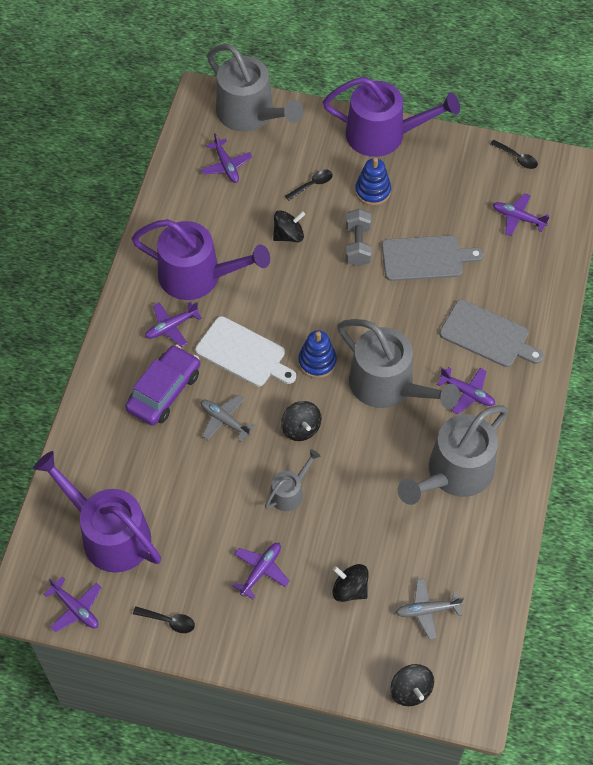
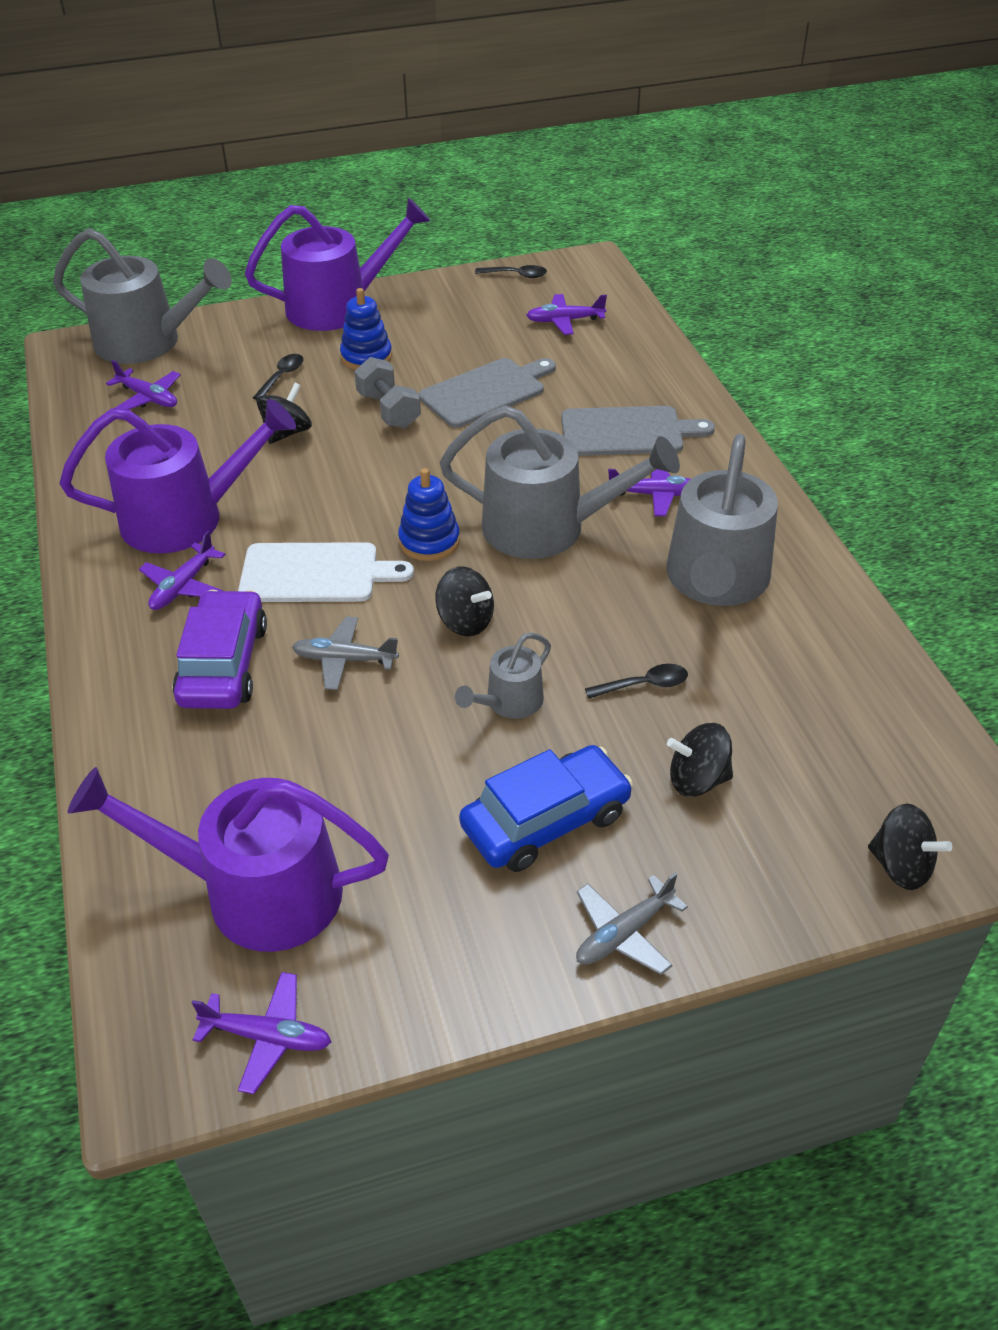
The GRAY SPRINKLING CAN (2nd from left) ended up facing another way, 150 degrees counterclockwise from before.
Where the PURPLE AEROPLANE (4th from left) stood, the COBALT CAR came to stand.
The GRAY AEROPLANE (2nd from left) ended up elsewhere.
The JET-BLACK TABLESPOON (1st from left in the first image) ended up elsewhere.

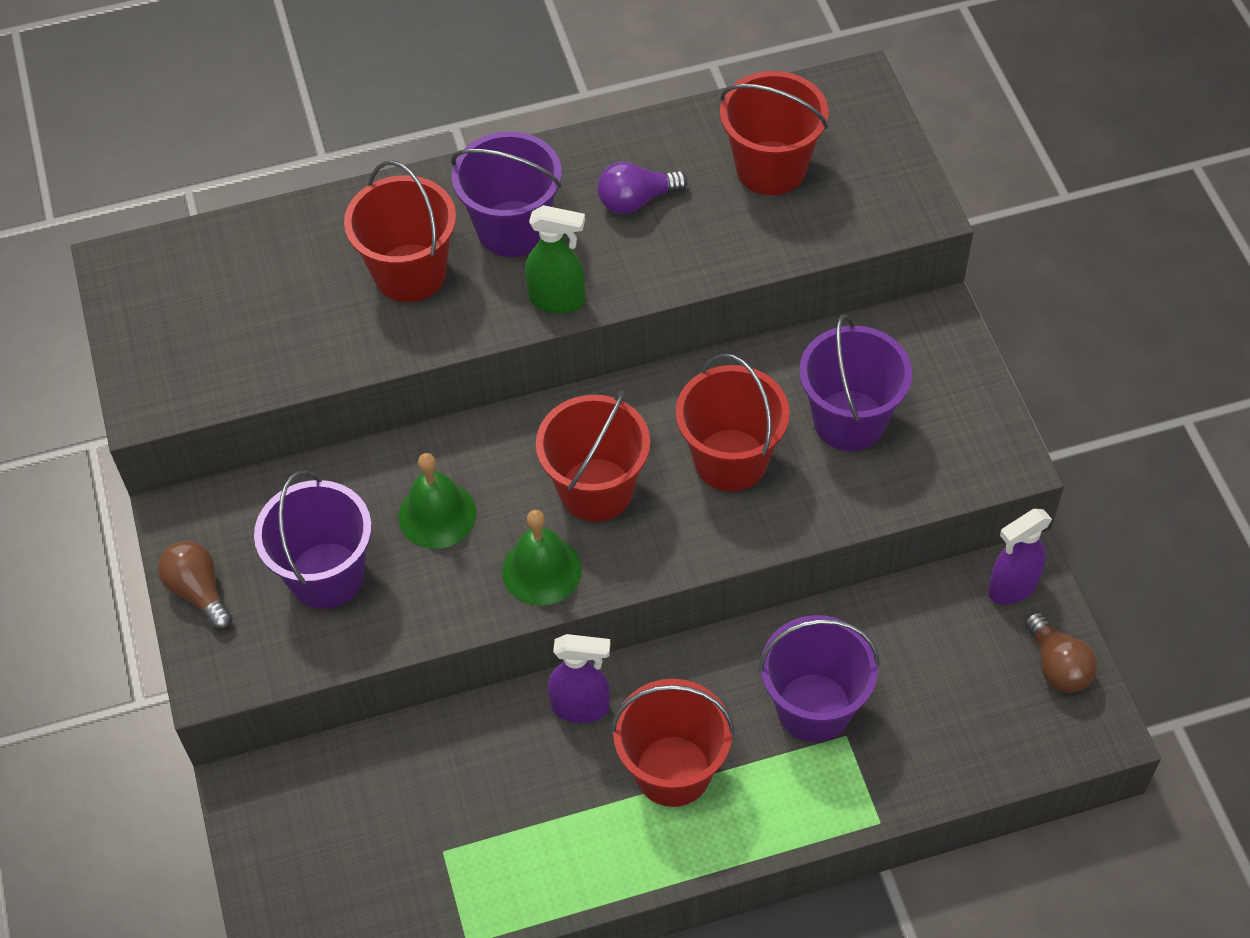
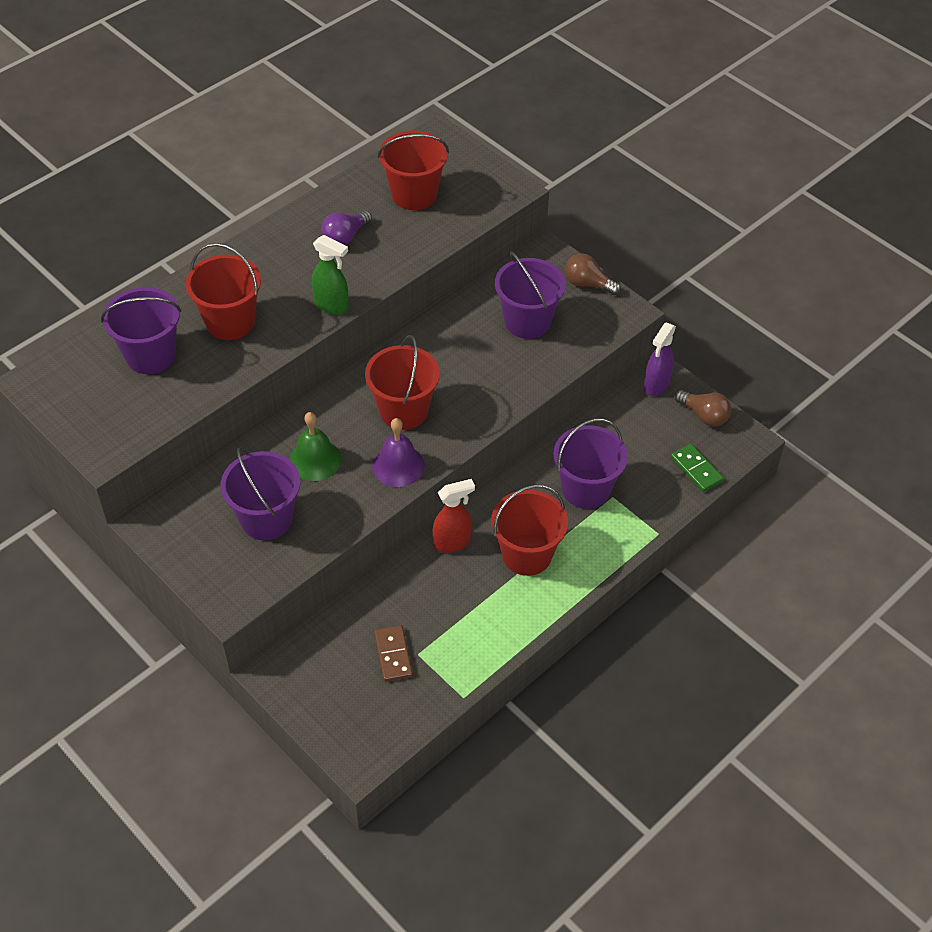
The PURPLE PAIL (2nd from left in the first image) ended up elsewhere.
The LEAF-GREEN SPRAYER ended up facing another way, 45 degrees clockwise from before.
What was the LEAF-GREEN HAND BELL (2nd from left) turned into the PURPLE HAND BELL.
The second view gained the RUSSET DOMINO.
What was the PURPLE SPRAYER (1st from left) turned into the RED SPRAYER.
The RUSSET BULB (1st from left) ended up elsewhere.
The second view gained the LEAF-GREEN DOMINO.
The second view lost the RED PAIL (4th from left).

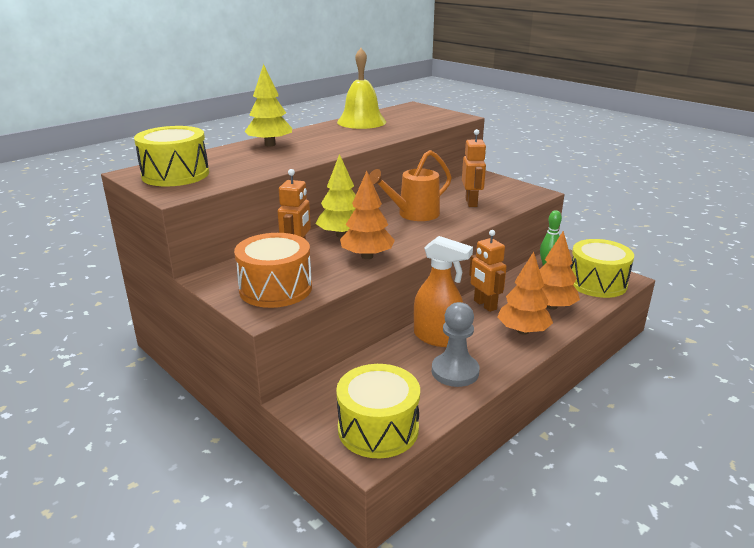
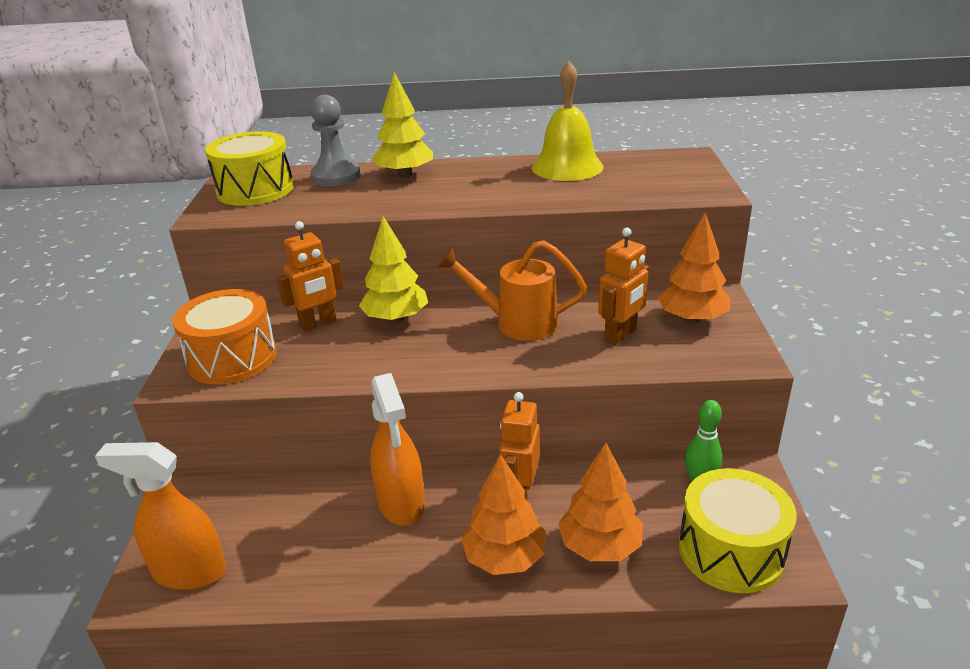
Where the YELLOW TOY DRUM (2nd from left) stood, the ORANGE-COLOURED SPRAYER (1st from left) came to stand.
The GRAY PAWN ended up elsewhere.
The ORANGE-COLOURED FIR TREE (1st from left in the first image) ended up elsewhere.

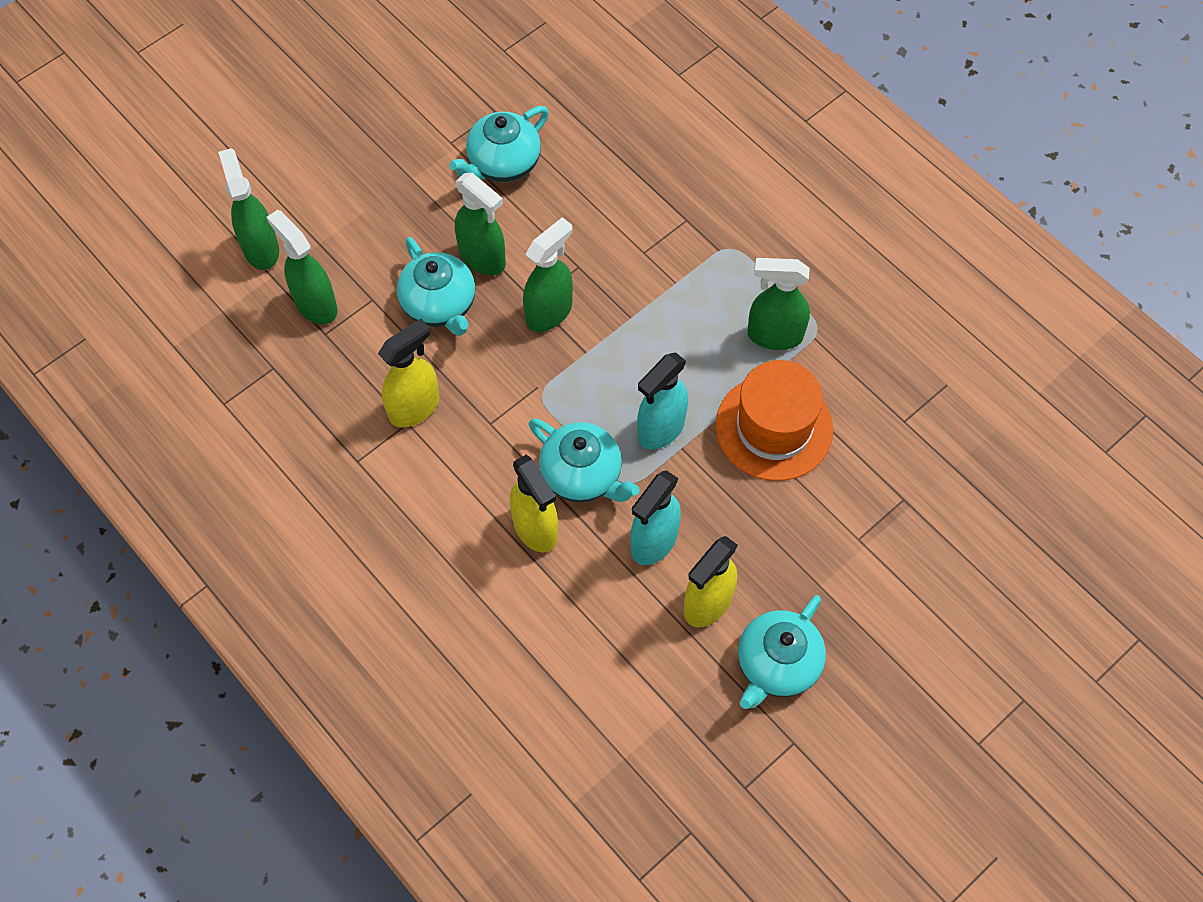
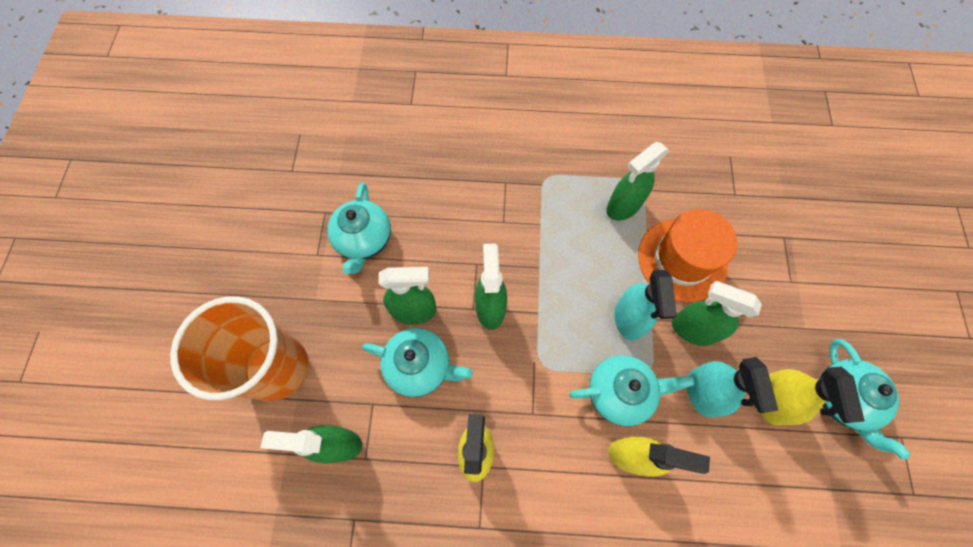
The second view gained the ORANGE-COLOURED TUMBLER.
The LEAF-GREEN SPRAYER (1st from left in the first image) ended up elsewhere.

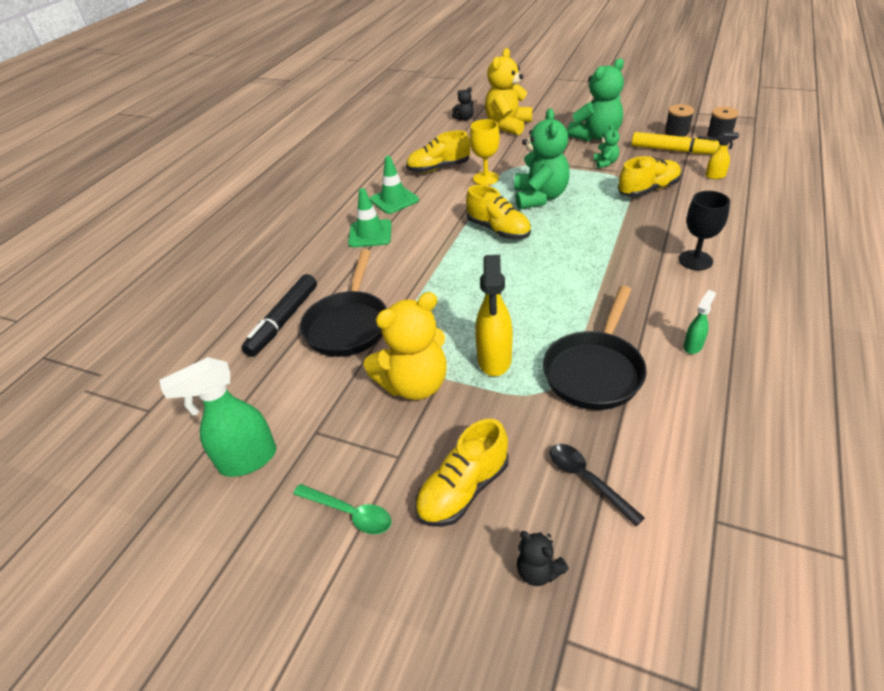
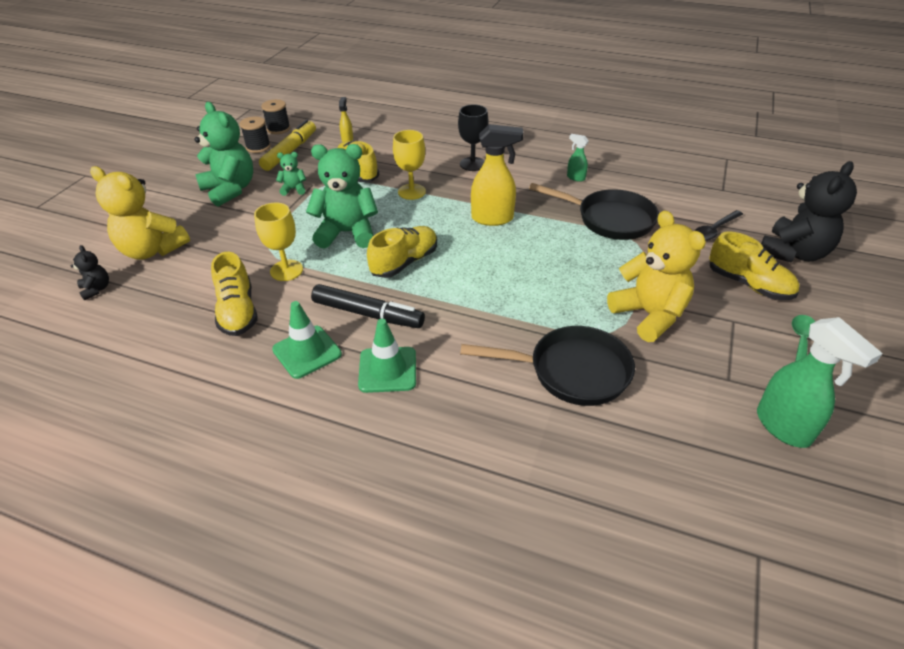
The JET-BLACK FELT PEN ended up elsewhere.
The second view gained the YELLOW GOBLET (2nd from left).
The YELLOW SPRAYER (1st from left in the first image) ended up elsewhere.
The size of the JET-BLACK TEDDY BEAR (2nd from left) changed by a factor of 2.15.

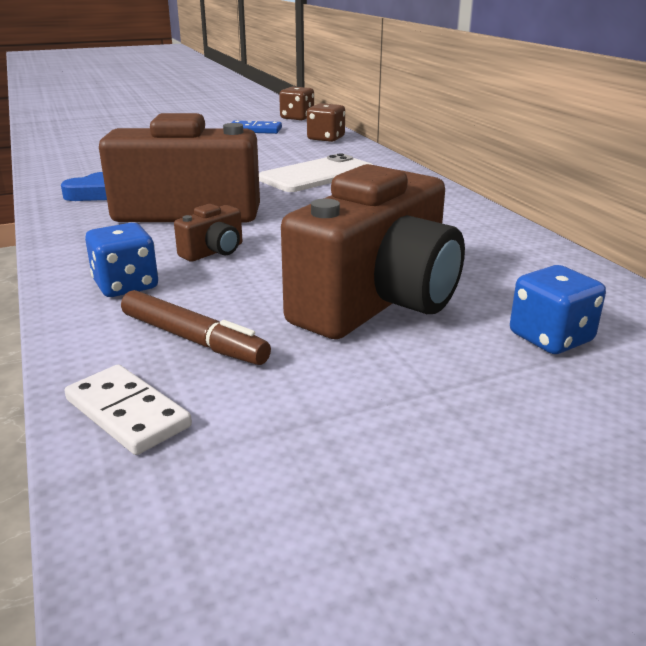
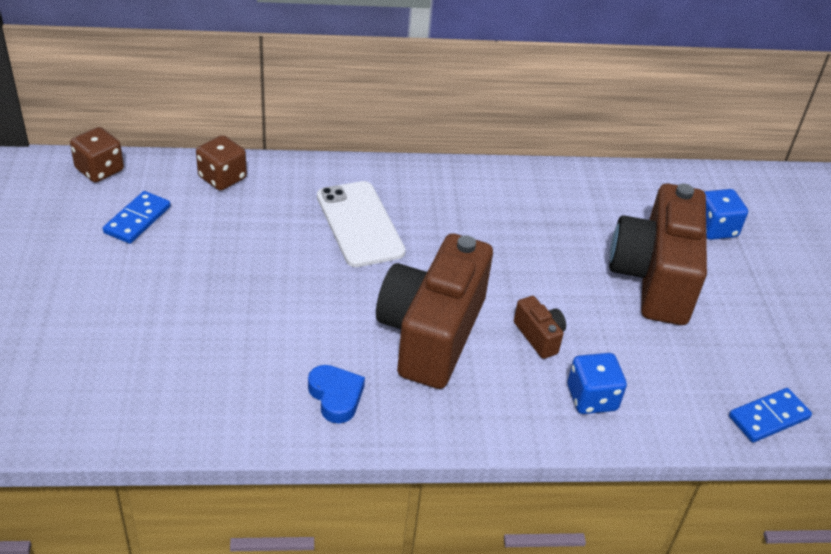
The RUSSET COMPACT CAMERA (3rd from left) ended up facing another way, 135 degrees counterclockwise from before.
What was the PURE WHITE DOMINO turned into the COBALT DOMINO (2nd from left).
The second view lost the RUSSET FELT PEN.

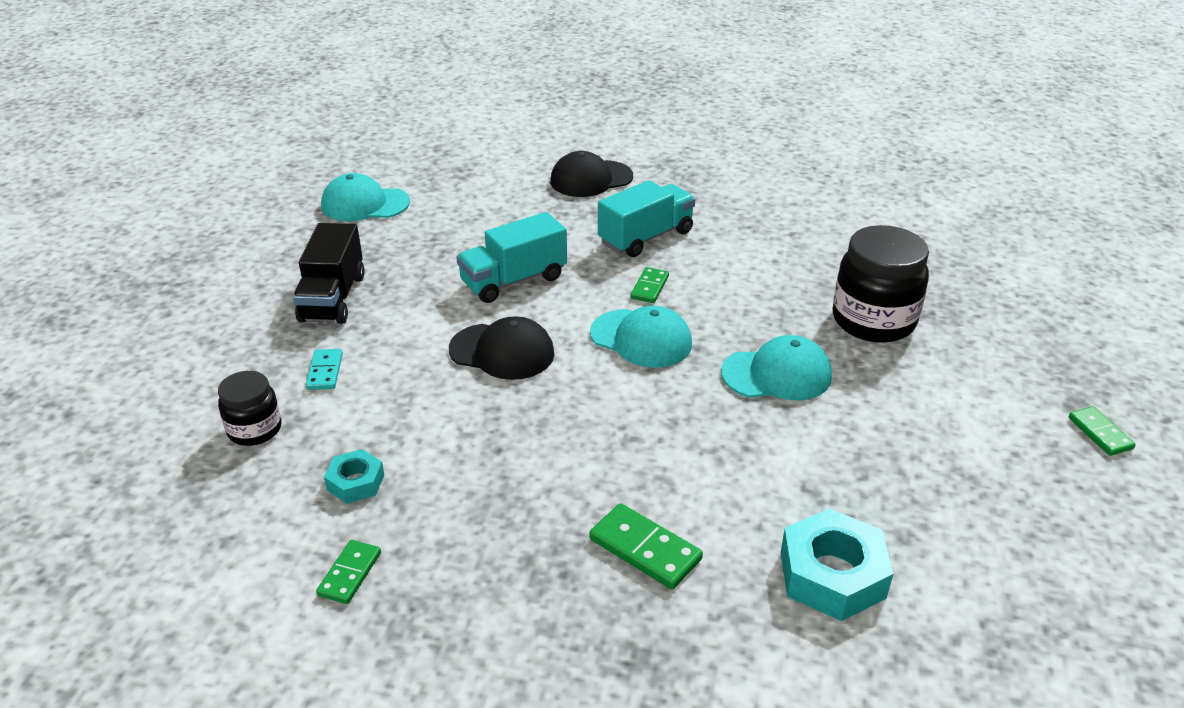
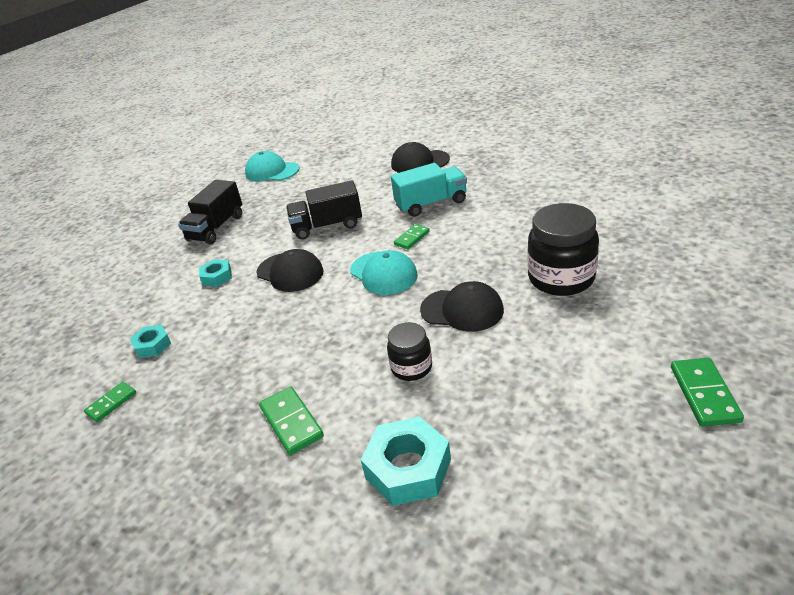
The second view gained the TURQUOISE NUT (2nd from left).
What was the TURQUOISE TOY TRUCK (1st from left) turned into the JET-BLACK TOY TRUCK (2nd from left).
The JET-BLACK JAM JAR (1st from left) ended up elsewhere.
What was the TURQUOISE BASEBALL CAP (3rd from left) turned into the JET-BLACK BASEBALL CAP (3rd from left).
The size of the LEAF-GREEN DOMINO (4th from left) changed by a factor of 1.52.
The second view lost the TURQUOISE DOMINO.

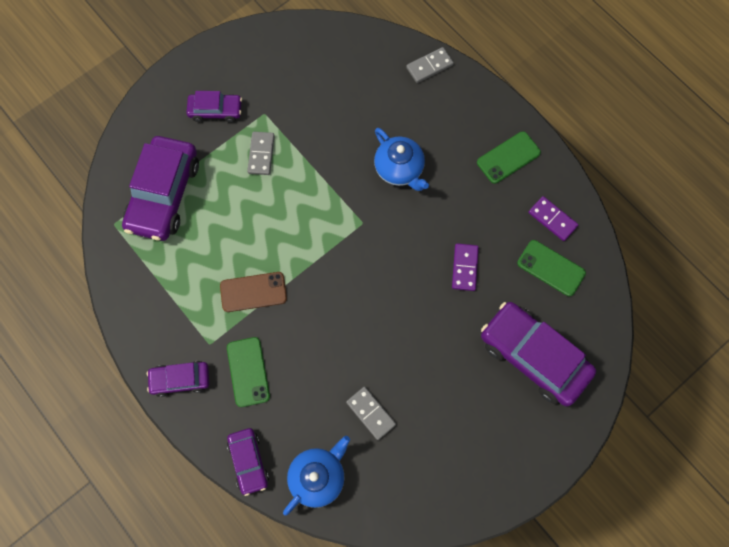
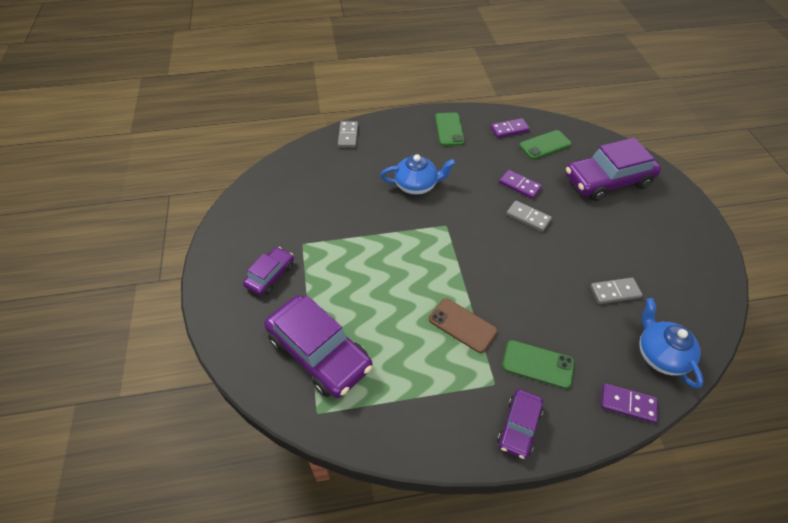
The RUSSET MOBILE PHONE ended up facing another way, 75 degrees counterclockwise from before.
The GRAY DOMINO (1st from left in the first image) ended up elsewhere.
Where the PURPLE CAR (4th from left) stood, the PURPLE DOMINO (3rd from left) came to stand.

